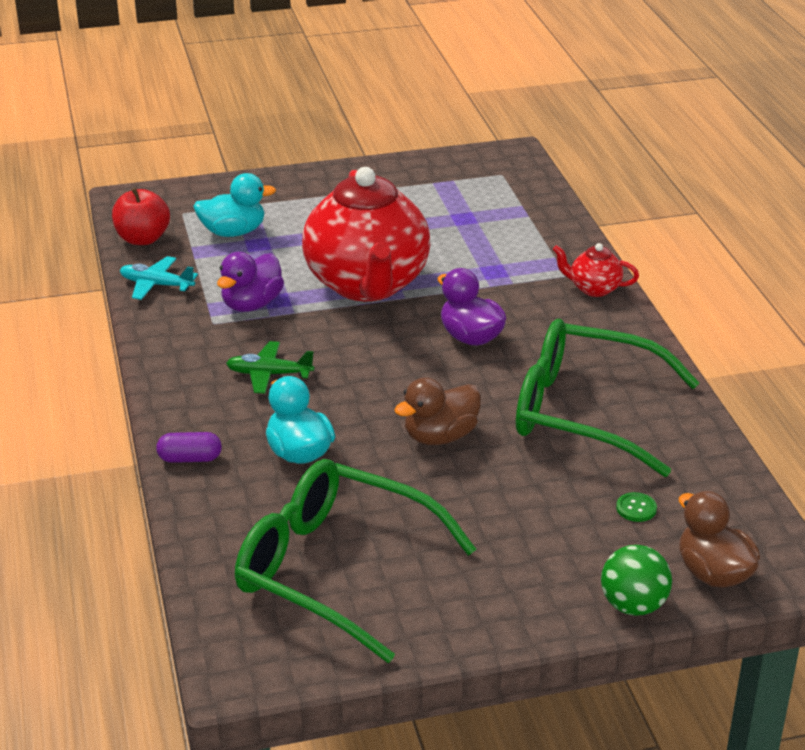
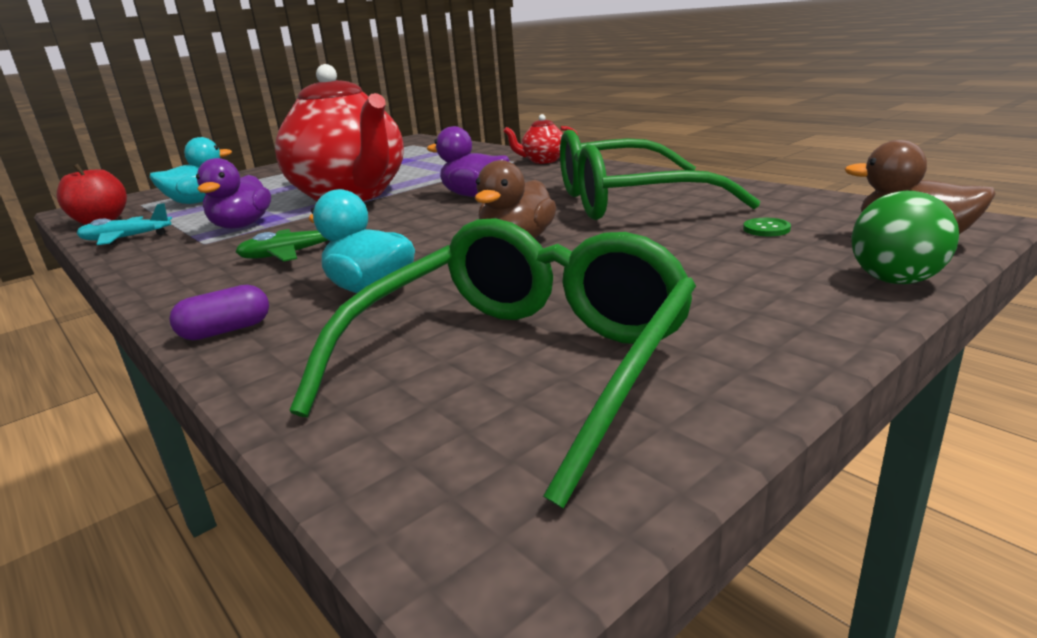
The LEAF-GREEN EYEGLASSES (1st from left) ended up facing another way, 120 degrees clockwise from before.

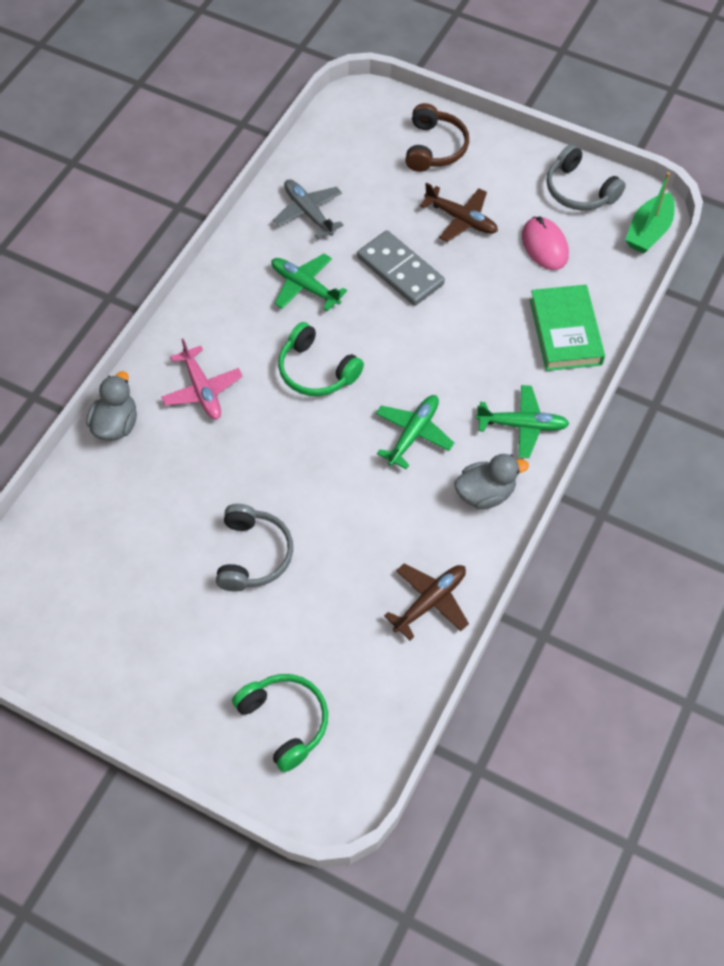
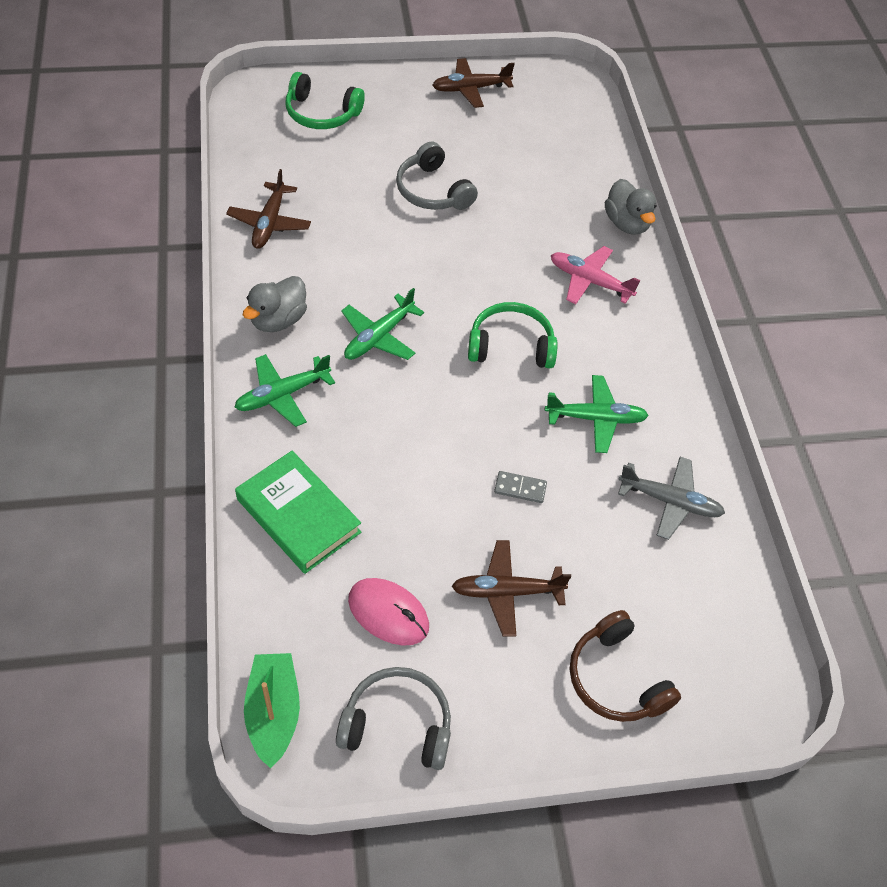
The LEAF-GREEN AEROPLANE (2nd from left) ended up facing another way, 45 degrees clockwise from before.
The second view gained the RUSSET AEROPLANE (2nd from left).
The size of the GRAY DOMINO changed by a factor of 0.46.

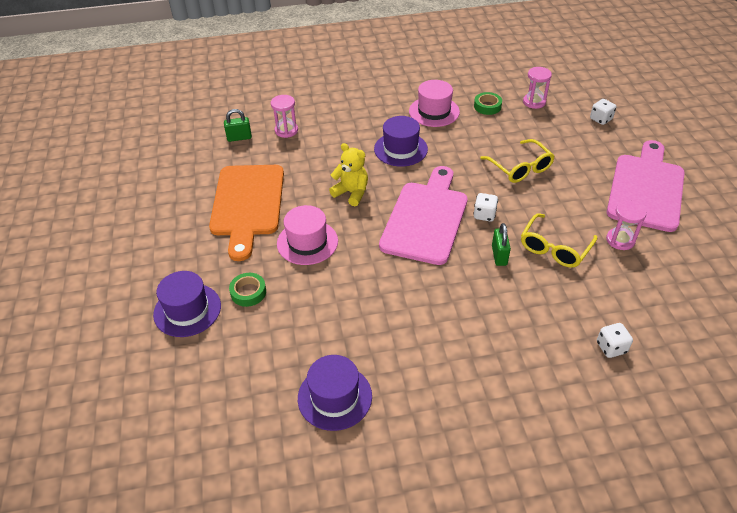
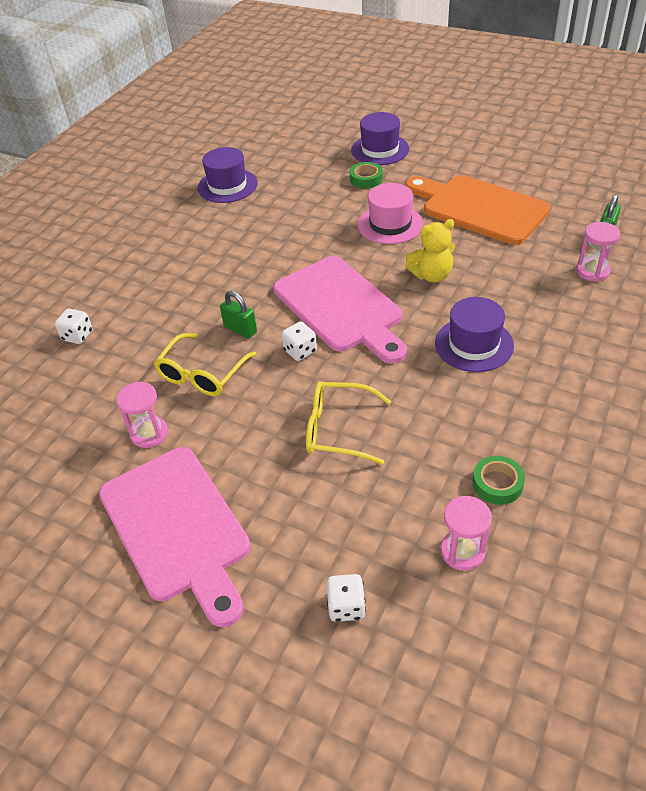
The YELLOW EYEGLASSES (2nd from left in the first image) ended up facing another way, 135 degrees counterclockwise from before.
The second view lost the ROSE-PINK TALL HAT (2nd from left).

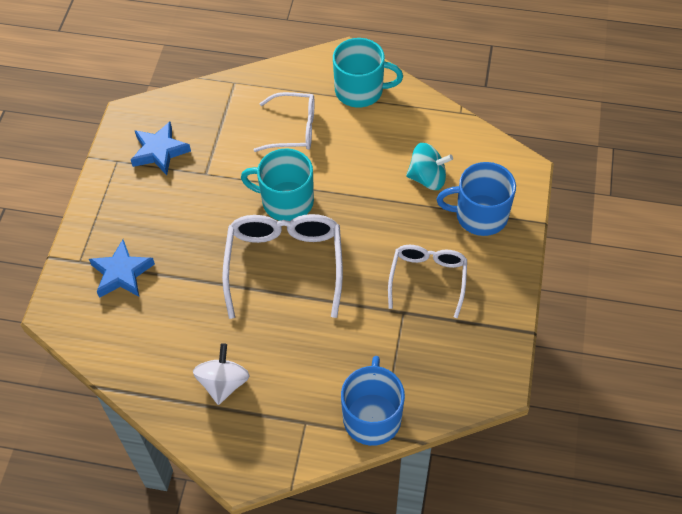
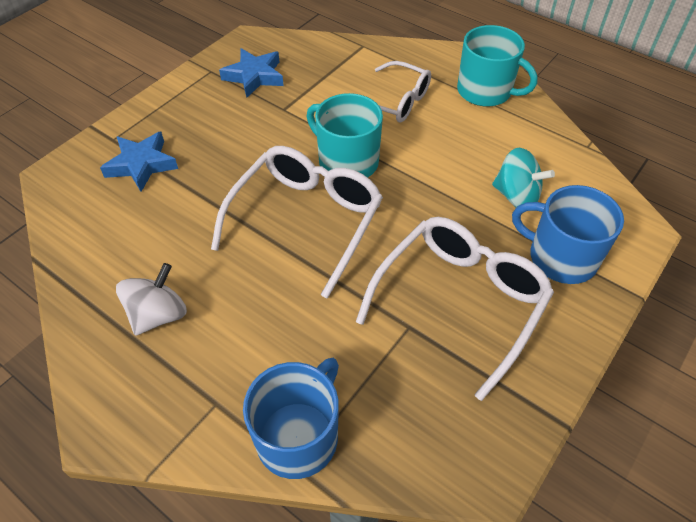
The size of the PURE WHITE EYEGLASSES (3rd from left) changed by a factor of 1.56.

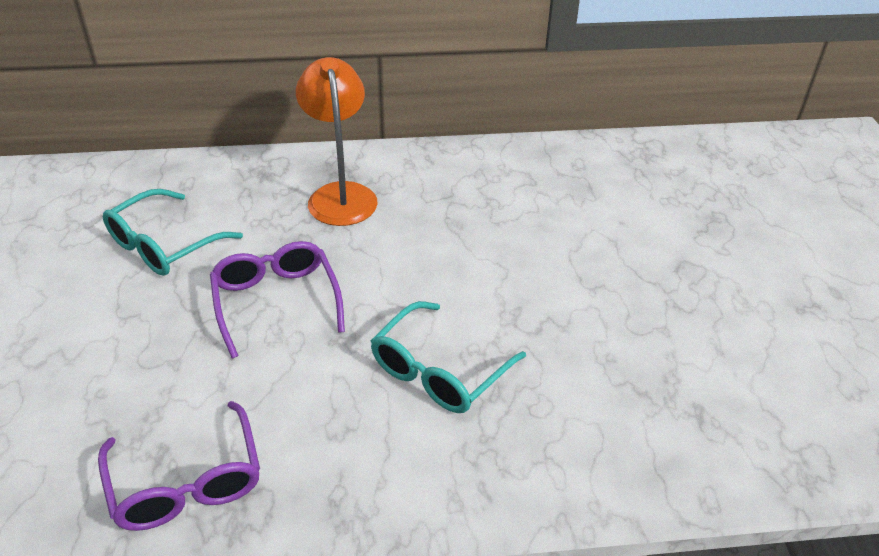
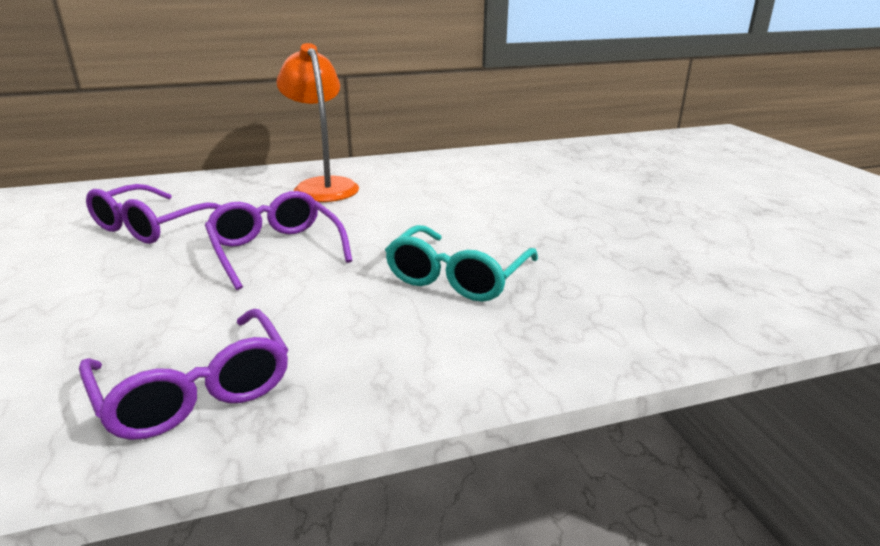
What was the TURQUOISE EYEGLASSES (1st from left) turned into the PURPLE EYEGLASSES (1st from left).

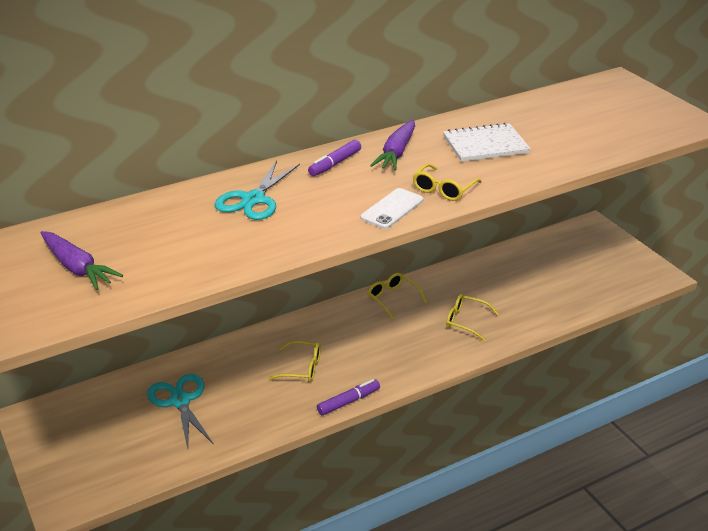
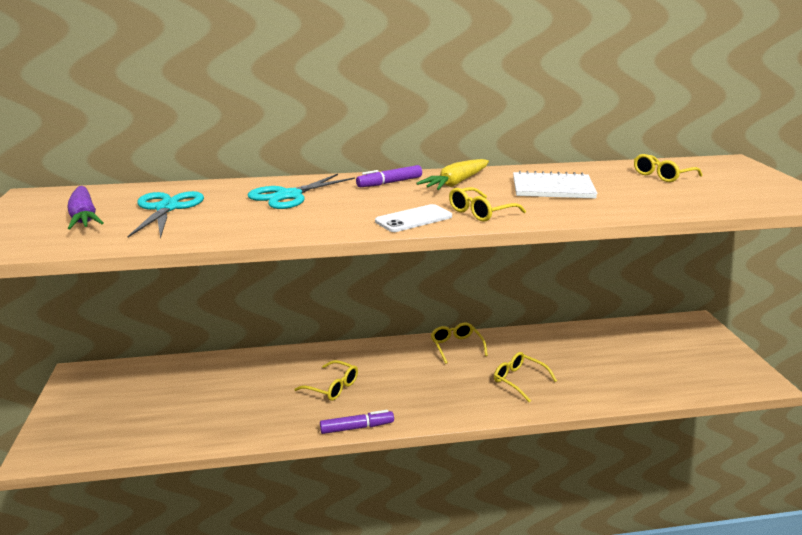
The TURQUOISE SCISSORS (1st from left) ended up elsewhere.
What was the PURPLE TOY CARROT (2nd from left) turned into the YELLOW TOY CARROT.
The second view gained the YELLOW EYEGLASSES (5th from left).

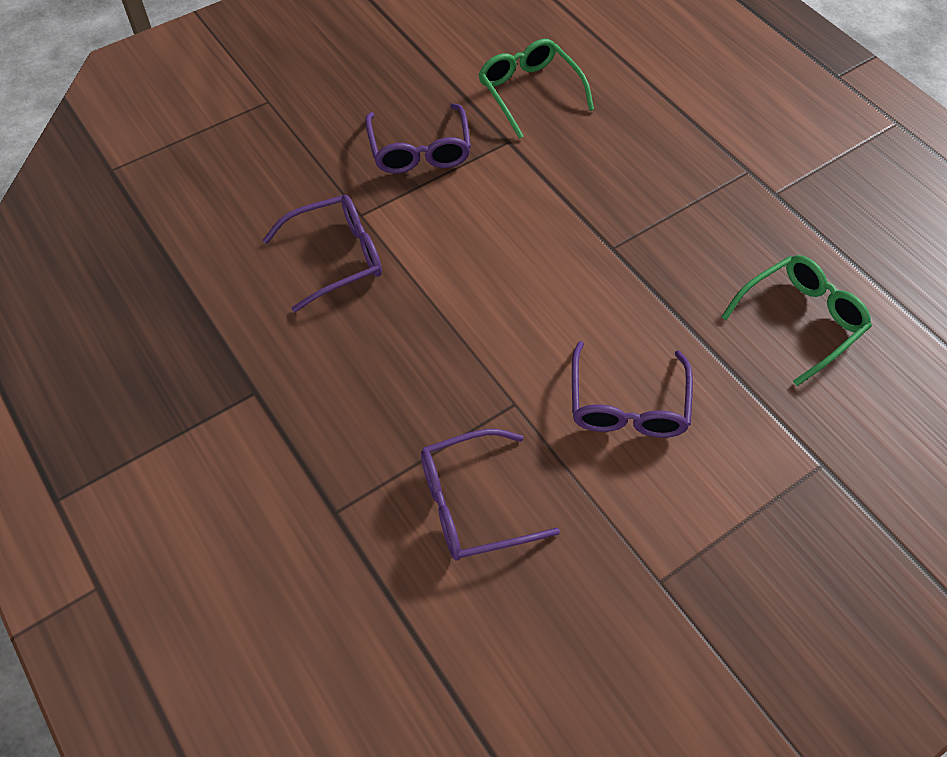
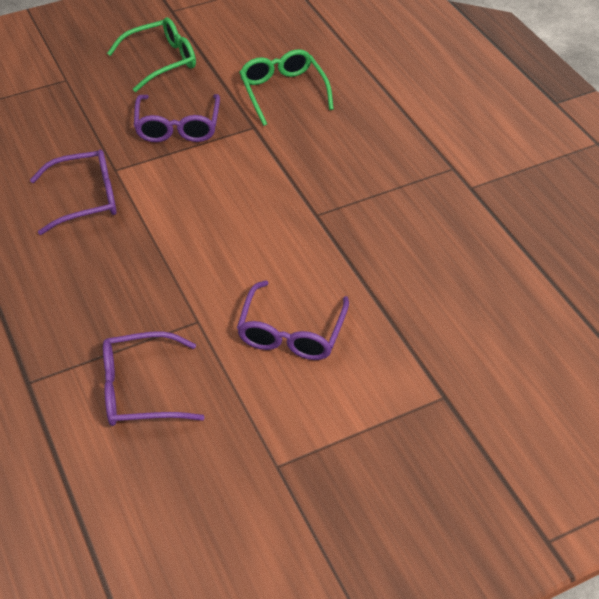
The LEAF-GREEN EYEGLASSES (2nd from left in the first image) ended up elsewhere.

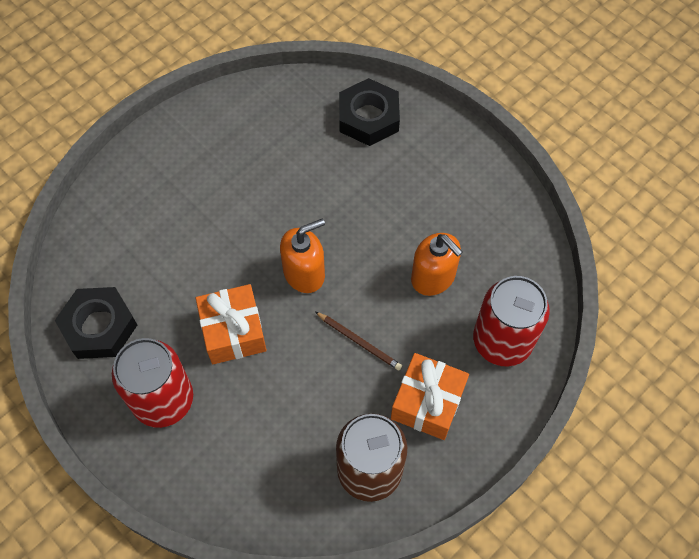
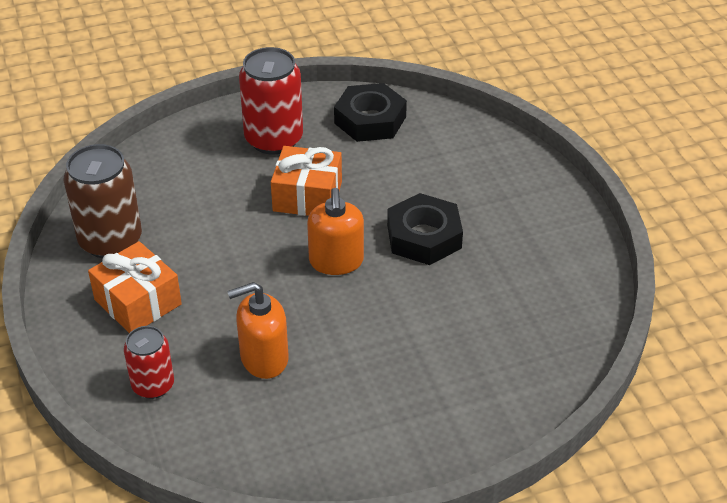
The size of the RED TIN (2nd from left in the first image) changed by a factor of 0.60.
The JET-BLACK NUT (2nd from left) ended up elsewhere.
The second view lost the RUSSET WOODEN PENCIL.

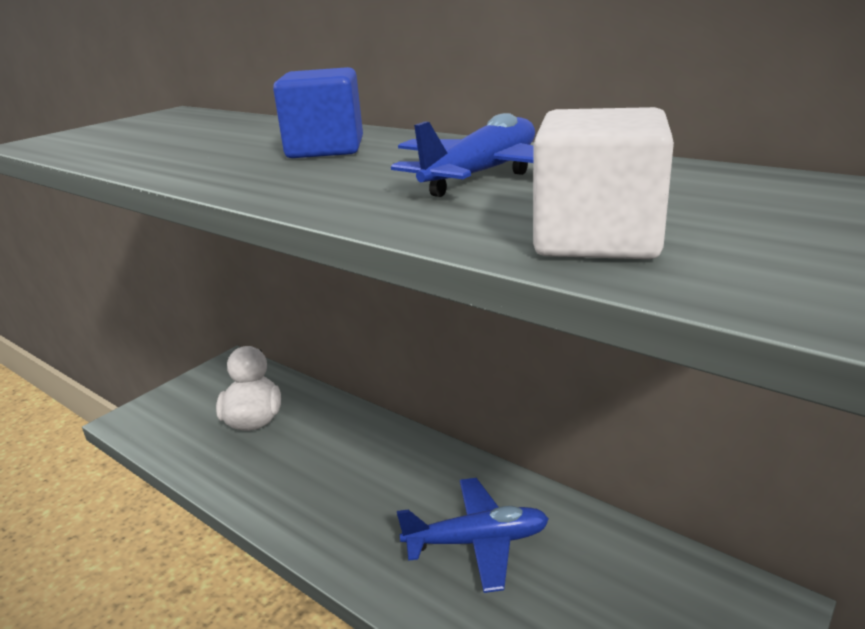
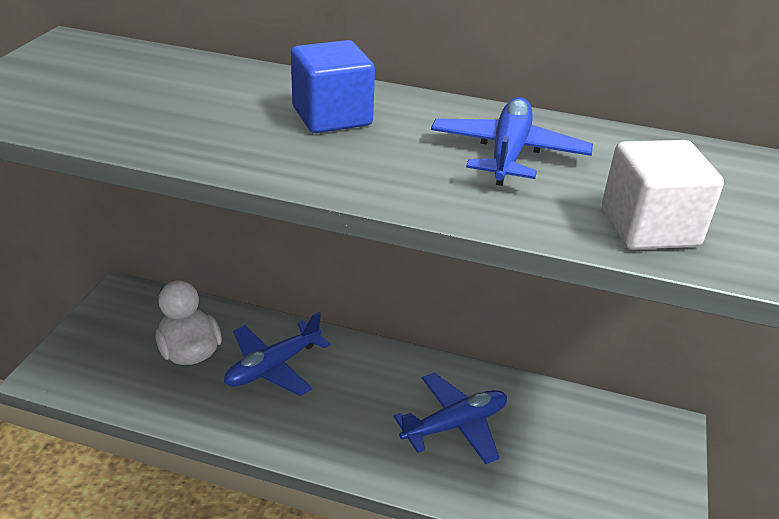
The second view gained the COBALT AEROPLANE (1st from left).

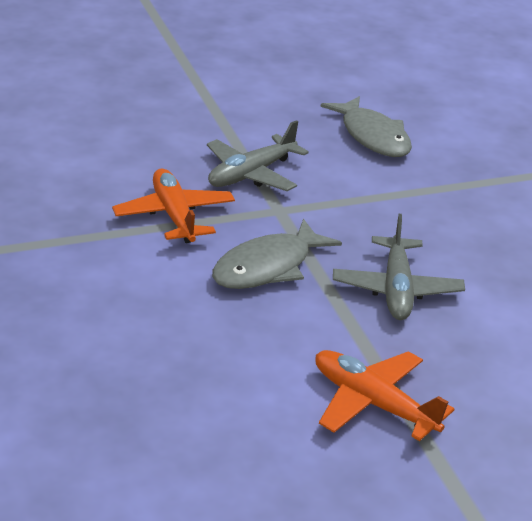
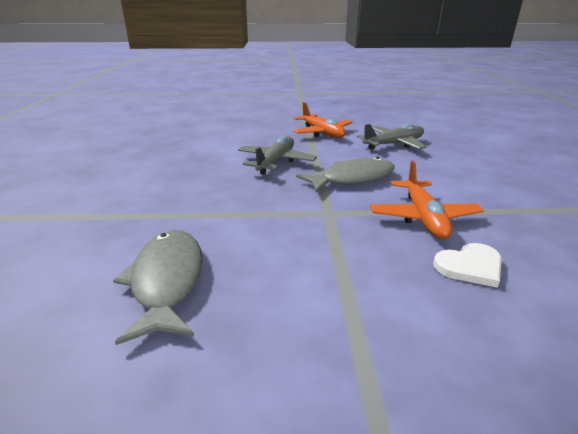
The GRAY AEROPLANE (1st from left in the first image) ended up elsewhere.
The second view gained the PURE WHITE HEART.

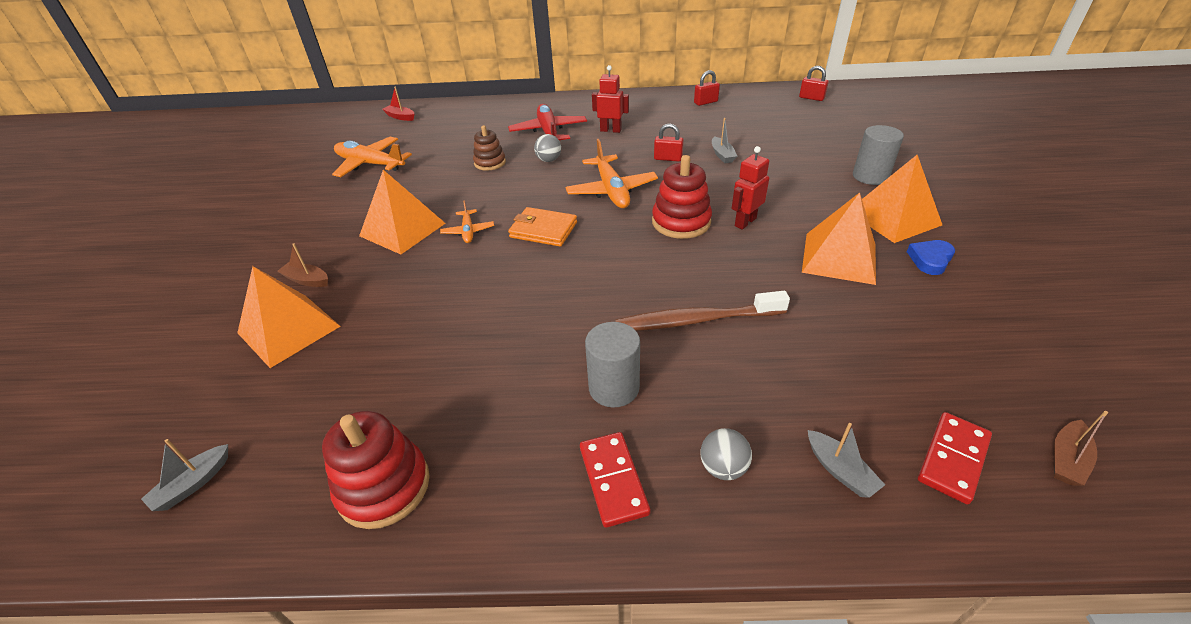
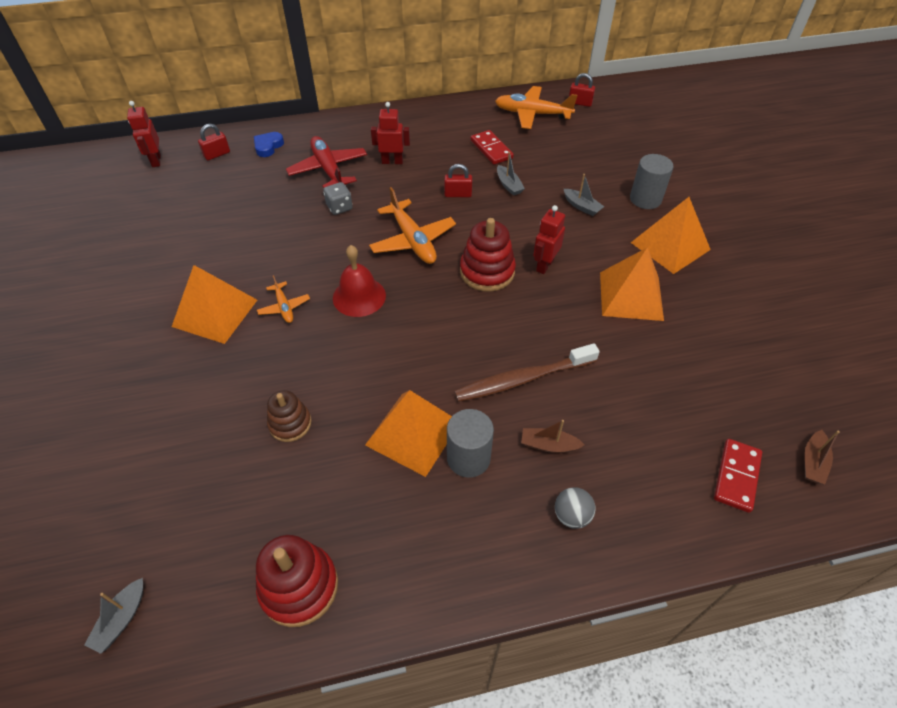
Where the RED BOAT stood, the RED TOY ROBOT (1st from left) came to stand.
The RED PADLOCK (2nd from left in the first image) ended up elsewhere.
The COBALT HEART ended up elsewhere.
The RUSSET STACKING RINGS ended up elsewhere.
Where the GRAY BALL (1st from left) stood, the GRAY DIE came to stand.
Where the ORANGE-COLOURED CARD WALLET stood, the RED HAND BELL came to stand.
The ORANGE-COLOURED SOLID PYRAMID (1st from left in the first image) ended up elsewhere.
The RED DOMINO (1st from left) ended up elsewhere.
The ORANGE-COLOURED AEROPLANE (1st from left in the first image) ended up elsewhere.
The RUSSET BOAT (1st from left) ended up elsewhere.
The GRAY BOAT (3rd from left) ended up elsewhere.

